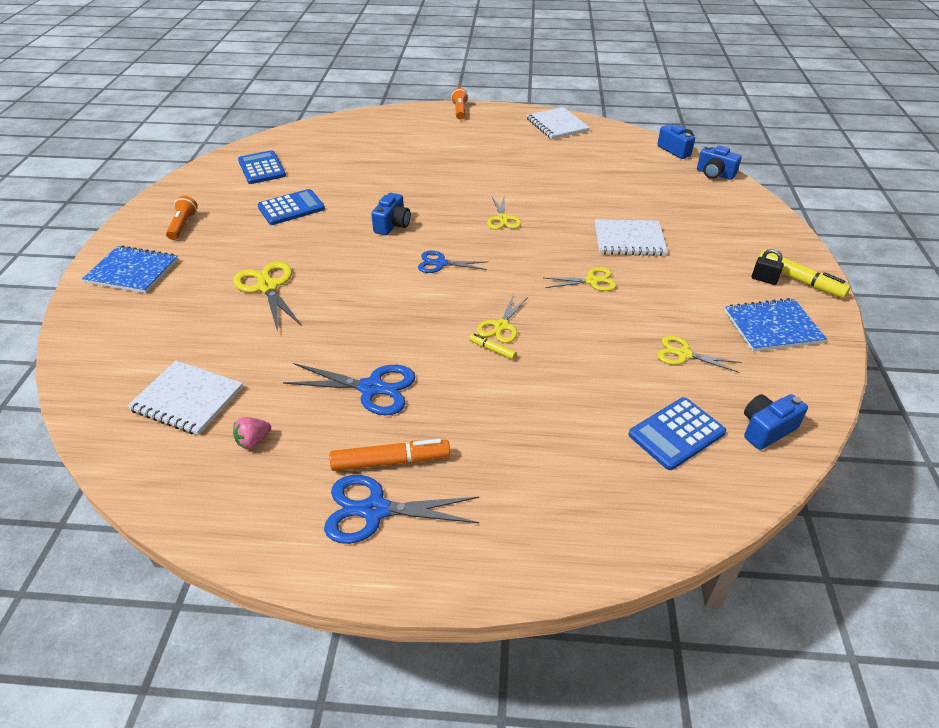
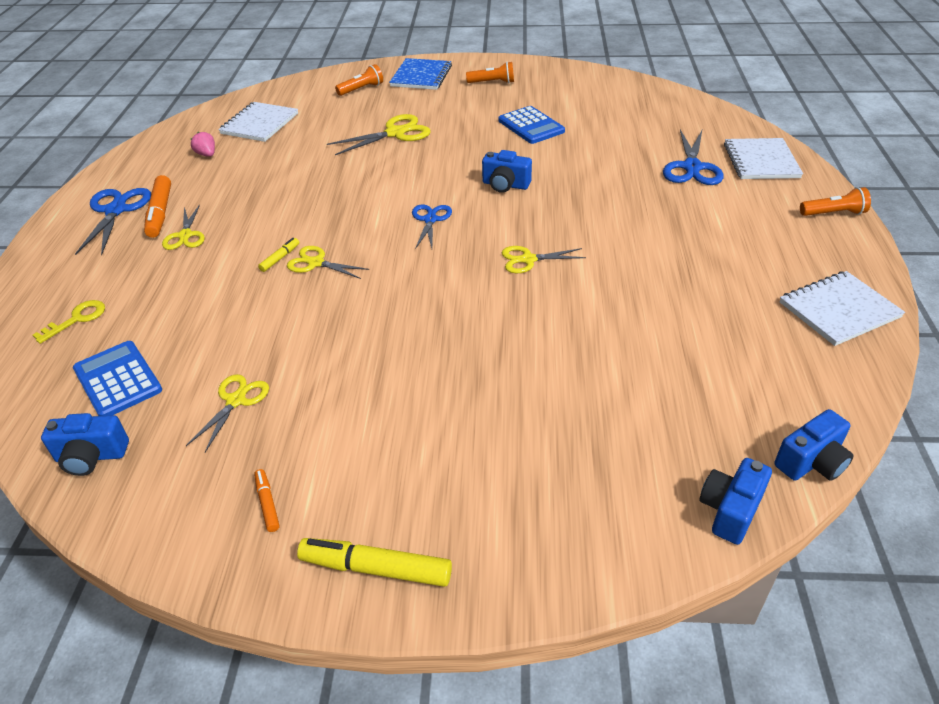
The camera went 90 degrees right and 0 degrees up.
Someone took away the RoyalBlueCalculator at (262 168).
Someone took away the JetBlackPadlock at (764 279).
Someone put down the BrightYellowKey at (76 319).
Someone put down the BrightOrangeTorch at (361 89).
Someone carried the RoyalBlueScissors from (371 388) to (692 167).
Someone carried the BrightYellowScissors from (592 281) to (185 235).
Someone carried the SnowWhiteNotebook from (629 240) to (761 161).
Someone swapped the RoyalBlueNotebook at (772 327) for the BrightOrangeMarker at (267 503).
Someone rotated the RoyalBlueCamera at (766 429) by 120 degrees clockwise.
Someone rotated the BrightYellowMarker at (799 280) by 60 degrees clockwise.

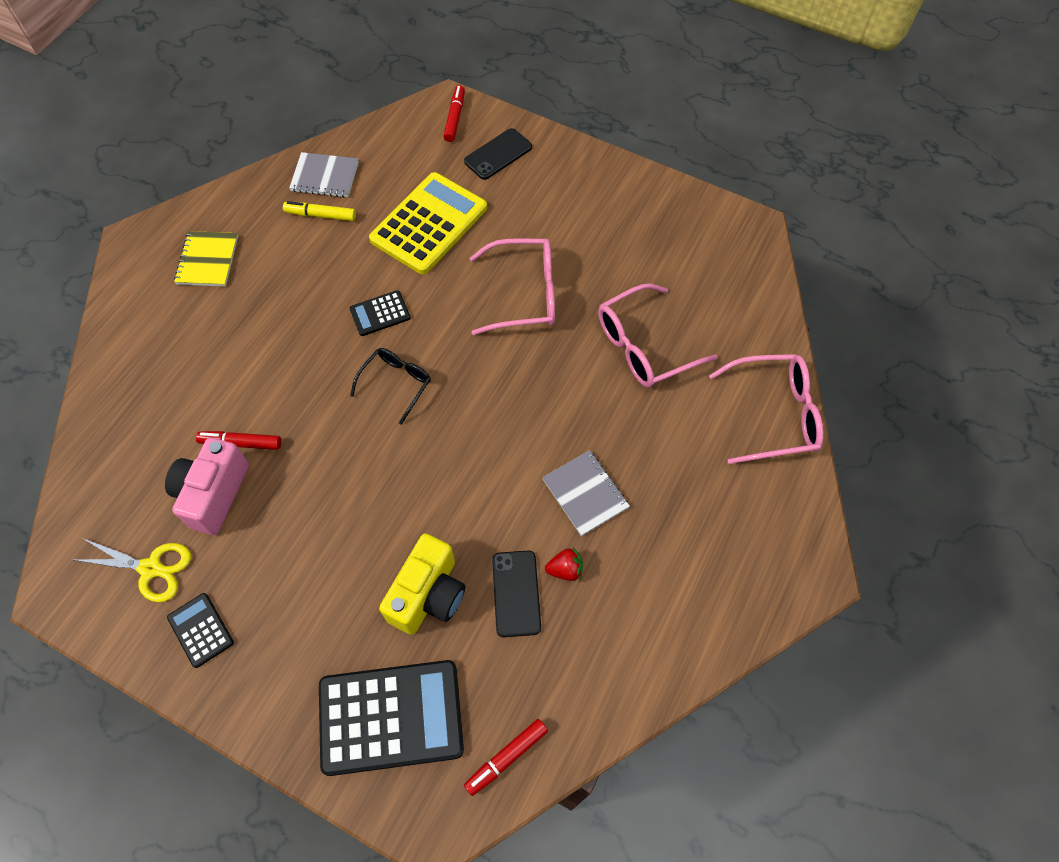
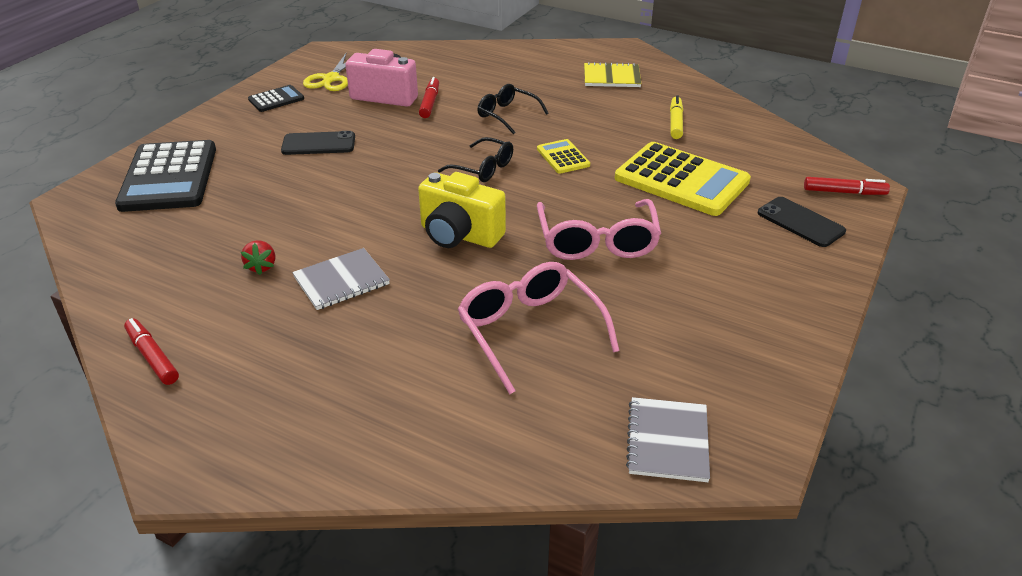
The camera went 90 degrees right and 25 degrees down.
Someone took away the RosyGlasses at (774 414).
Someone put down the JetBlackGlasses at (507 115).
Someone carried the GrayNotebook from (325 176) to (668 441).
Someone carried the BrightYellowCamera from (428 595) to (459 235).
Someone carried the ScarletMarker from (506 757) to (152 357).
Someone carried the JetBlackSmartphone from (516 593) to (318 144).
Someone repainted the JetBlackCalculator at (380 313), which became the BrightYellowCalculator at (563 157).

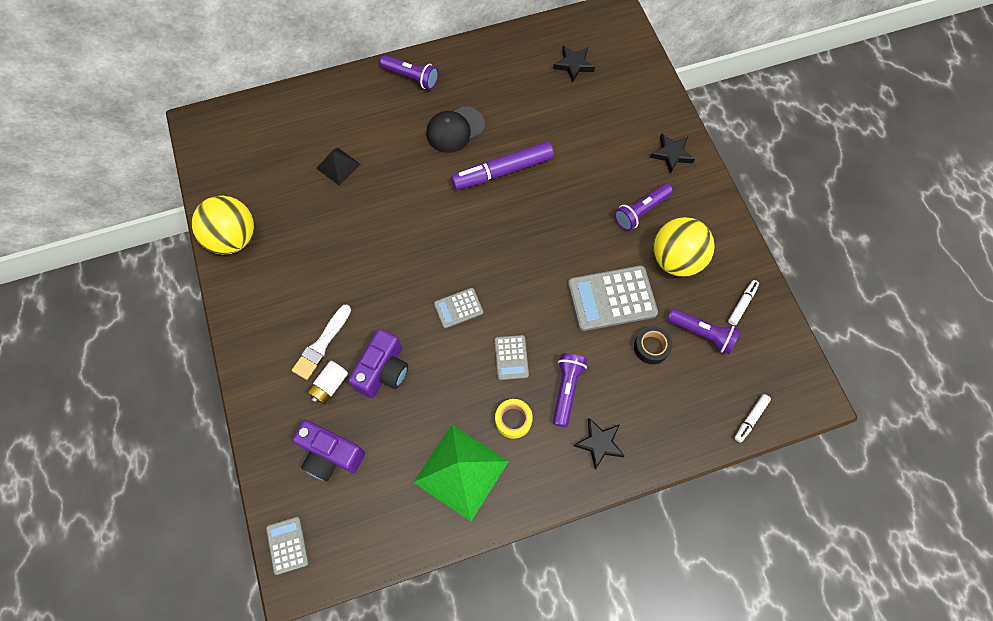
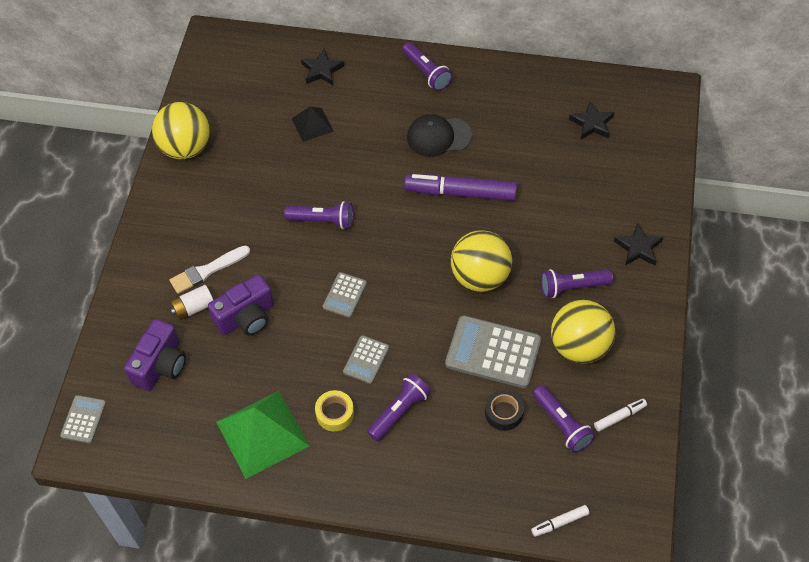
The camera went 30 degrees right and 10 degrees down.
Someone put down the RoyalPurpleTorch at (322 221).
Someone put down the BrightYellowSphere at (480 276).
Someone carried the JetBlackStarShape from (599 443) to (322 70).
Someone rotated the RoyalPurpleCamera at (331 455) by 120 degrees counterclockwise.
Someone rotated the GrayCalculator at (458 308) by 75 degrees counterclockwise.

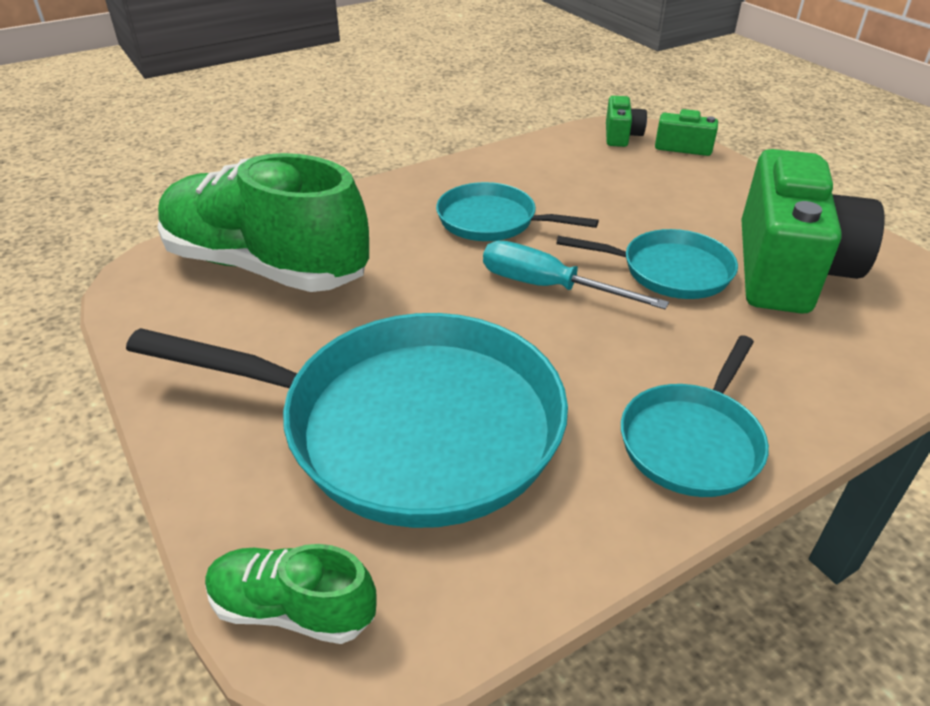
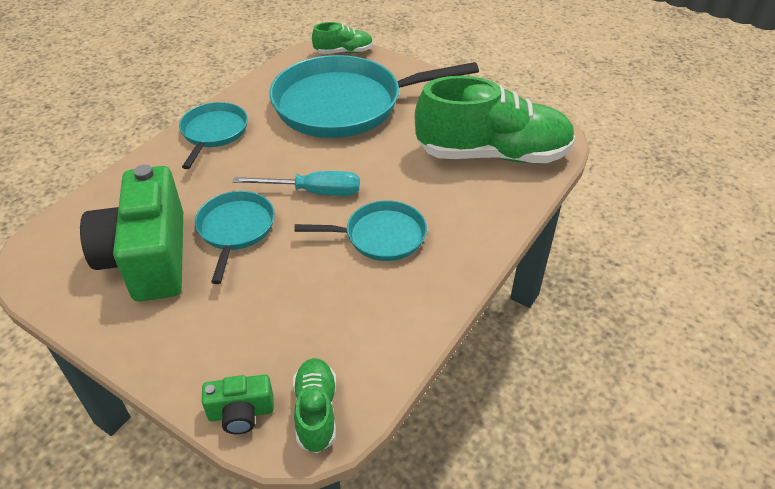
The camera went 155 degrees right and 5 degrees up.
Someone swapped the GreenCamera at (621 136) for the GreenShoe at (316 411).
Someone rotated the TurquoiseSkillet at (670 271) by 105 degrees clockwise.

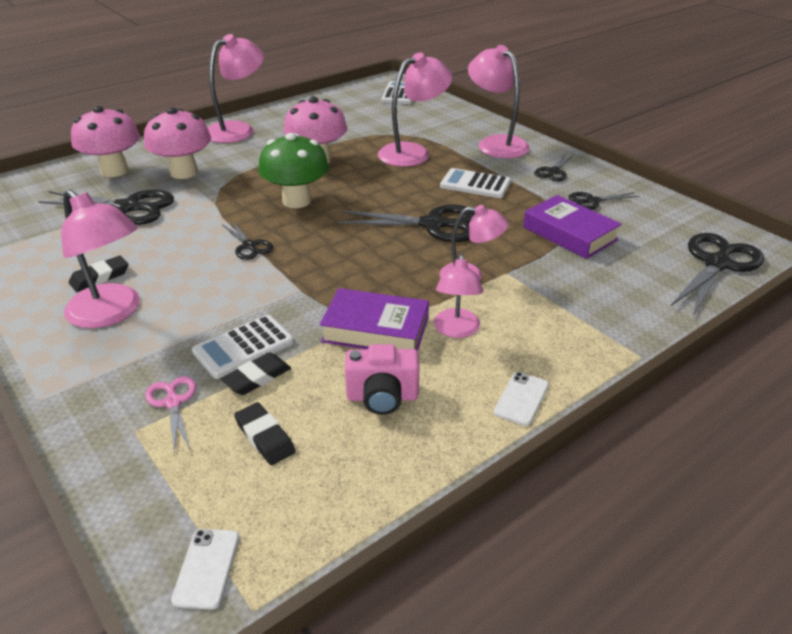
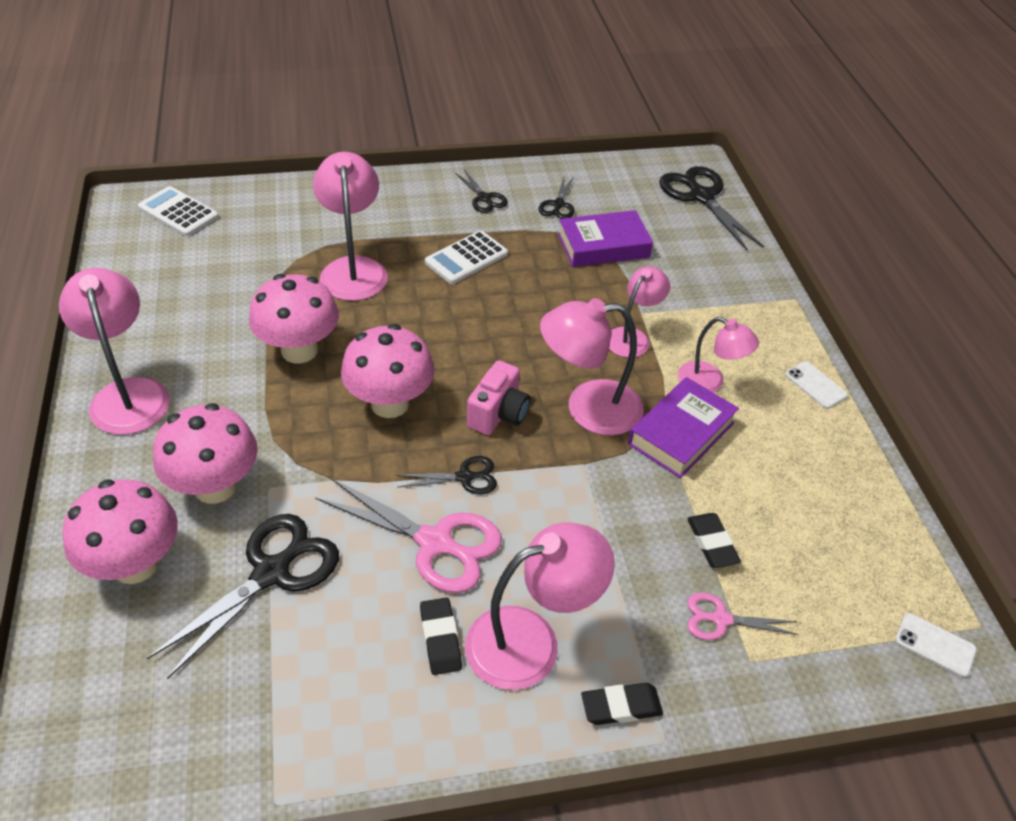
The camera went 65 degrees left and 10 degrees up.
Someone took away the SnowWhiteCalculator at (243 347).
Someone took away the JetBlackScissors at (433 224).
Someone put down the RosyScissors at (435 542).
Someone carried the JetBlackEraser from (265 437) to (621 706).
Someone carried the RosyCamera from (382 397) to (498 414).
Someone carried the RosyReadingLamp from (496 143) to (588 408).
Someone repainted the GreenToadstool at (296 201), which became the RosyToadstool at (390 404).

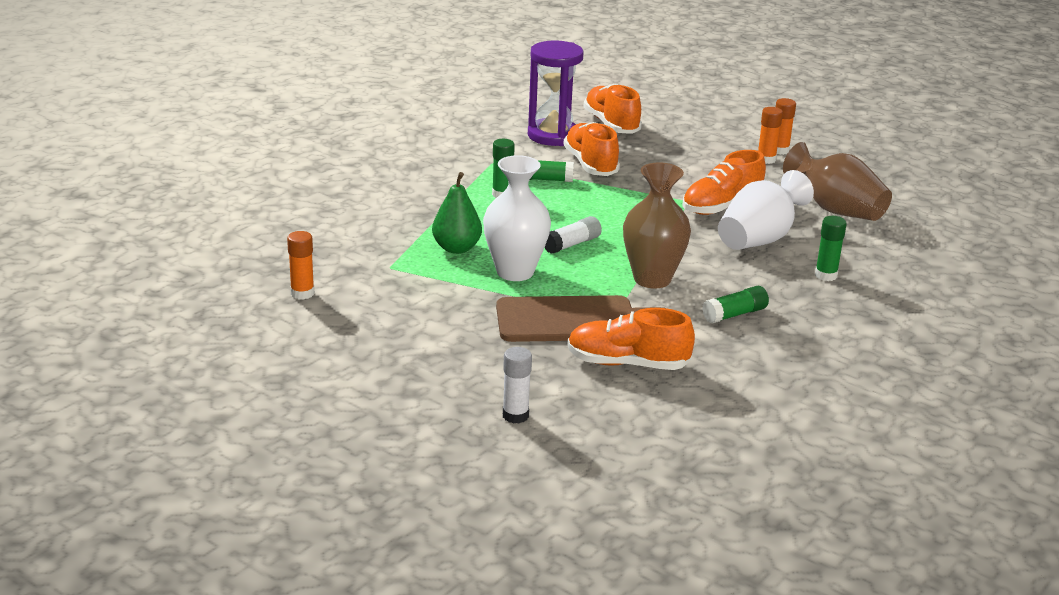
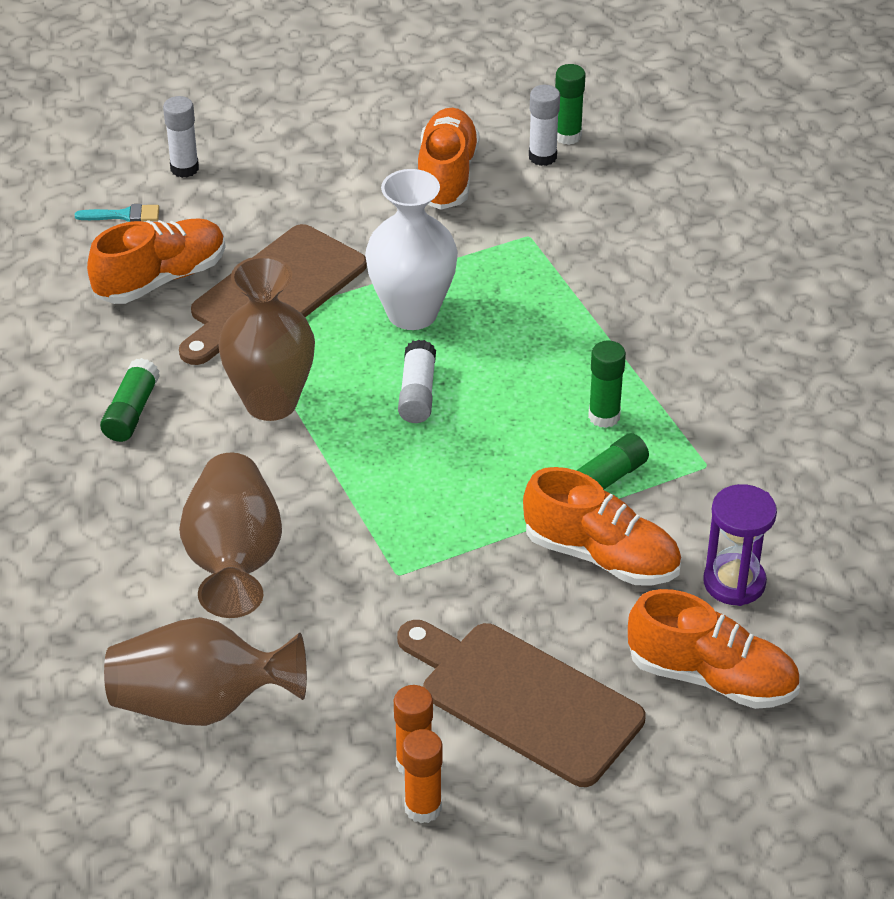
The camera went 135 degrees right and 15 degrees up.
Someone took away the GreenToyPear at (456 248).
Someone put down the TurquoisePaintBrush at (123 215).
Someone put down the BrownCuttingBoard at (523 700).
Someone carried the BrightOrangeShoe from (721 206) to (446 176).
Someone carried the GreenGlue from (826 275) to (567 136).
Someone repainted the BrightOrangeGlue at (302 293), which became the SnowWhiteGlue at (542 157).
Someone repainted the SnowWhiteVase at (759 239), which became the BrownVase at (234 560).
Someone scaled the RoyalPurpleSandglass at (553 136) by 0.66.

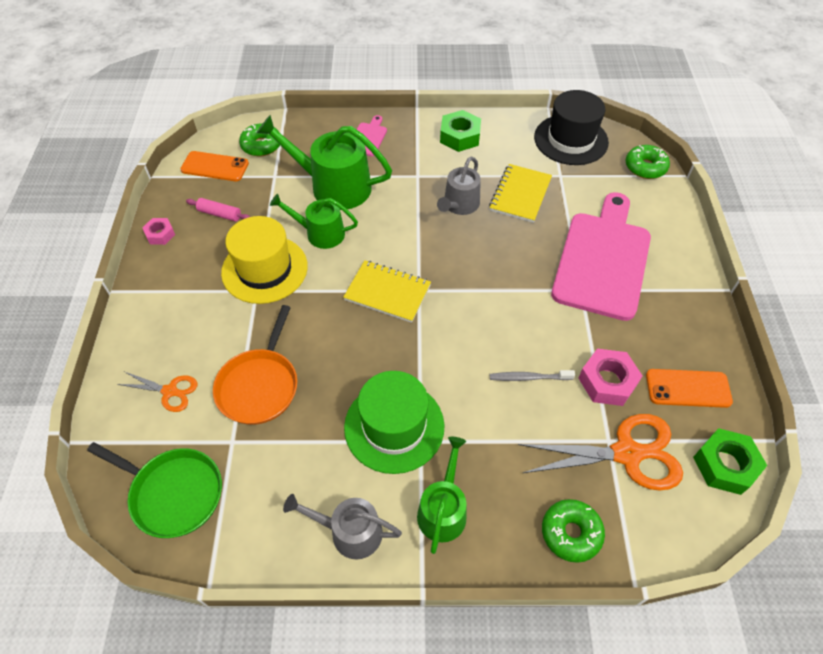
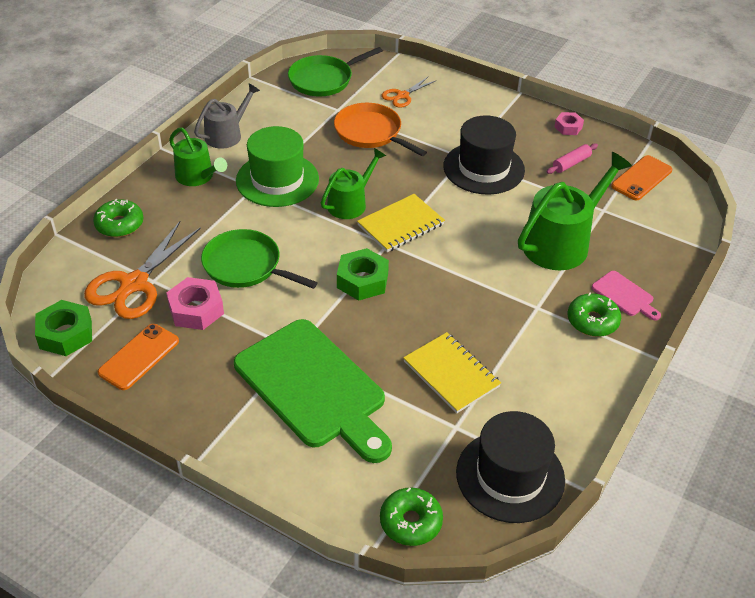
The camera went 120 degrees right and 10 degrees down.
Someone took away the GrayWateringCan at (459 205).
Someone carried the GreenDonut from (261 145) to (592 321).
Someone carried the GreenWateringCan from (320 233) to (350 203).
Someone carried the GreenNut from (460 136) to (362 280).
Someone swapped the GrayToothBrush at (528 377) for the GreenSkillet at (245 266).
Someone repainted the BrightYellowTallHat at (264 269), which became the JetBlackTallHat at (483 168).
Someone repainted the RosyCuttingBoard at (602 260), which became the GreenCuttingBoard at (314 388).

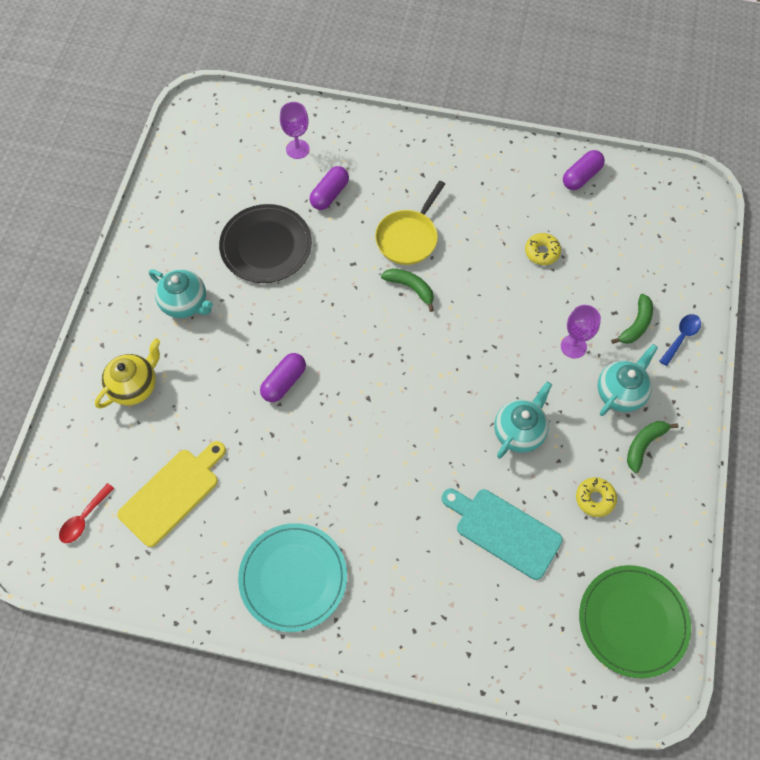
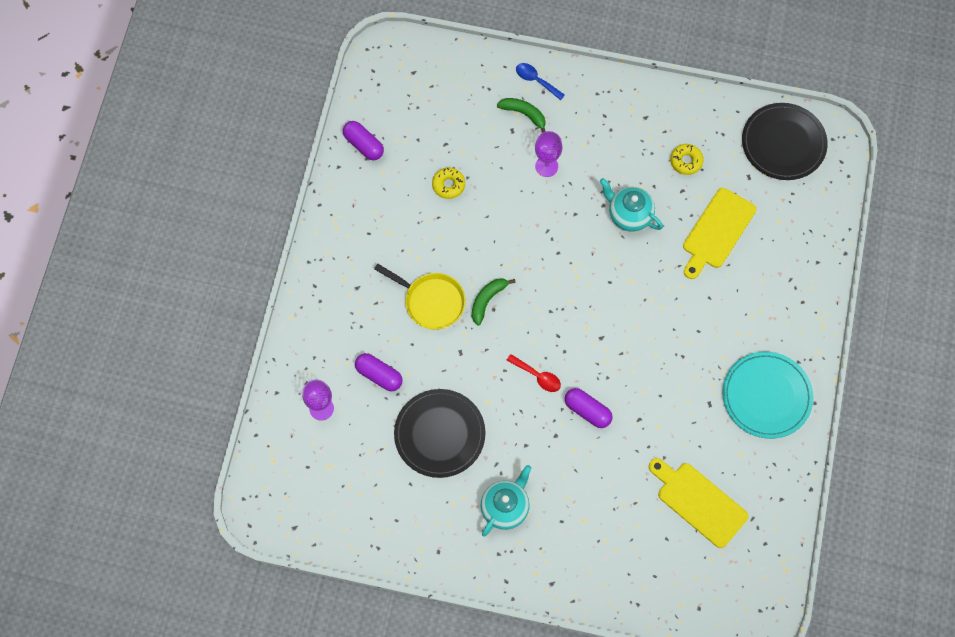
The camera went 90 degrees left and 5 degrees up.
Someone took away the BrightYellowTeaPot at (134 386).
Someone took away the TurquoiseTeaPot at (620 392).
Someone took away the GreenToyBanana at (644 445).
Someone carried the ScarletTeaspoon from (84 518) to (537 376).
Someone repainted the TurquoiseCuttingBoard at (504 531), which became the BrightYellowCuttingBoard at (717 231).
Someone repainted the GreenDinnerPlate at (633 621), which became the JetBlackDinnerPlate at (783 143).

